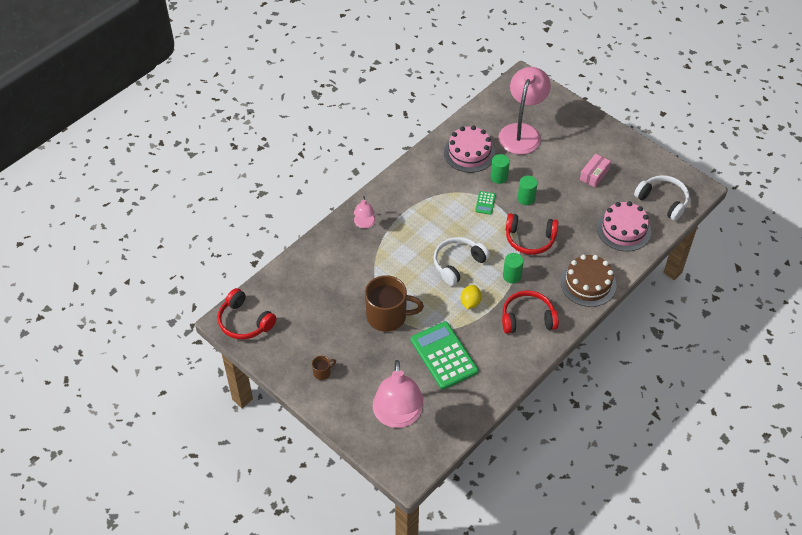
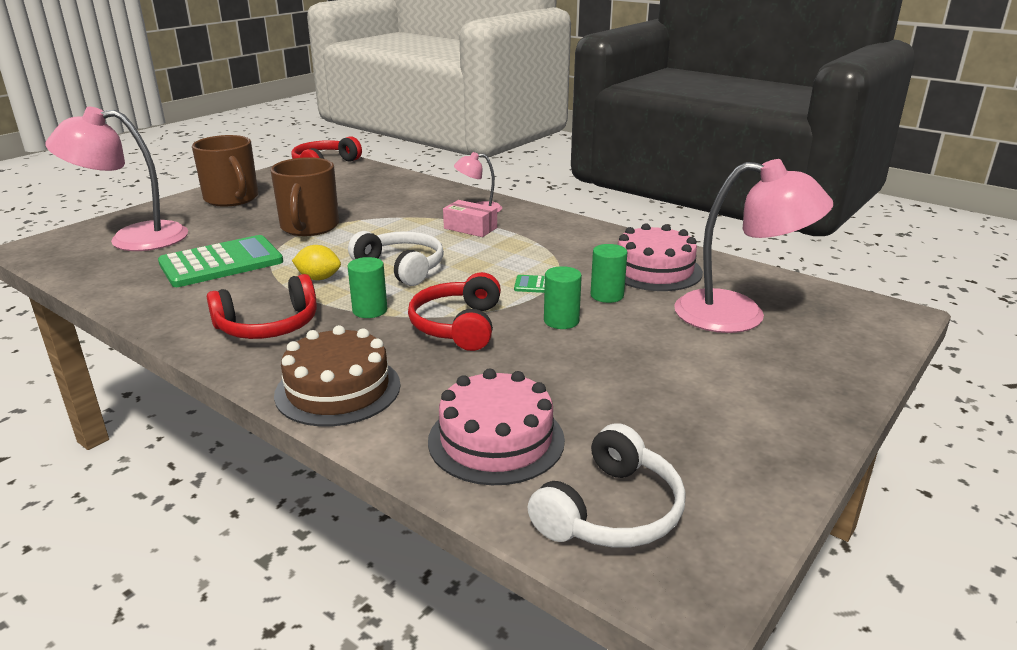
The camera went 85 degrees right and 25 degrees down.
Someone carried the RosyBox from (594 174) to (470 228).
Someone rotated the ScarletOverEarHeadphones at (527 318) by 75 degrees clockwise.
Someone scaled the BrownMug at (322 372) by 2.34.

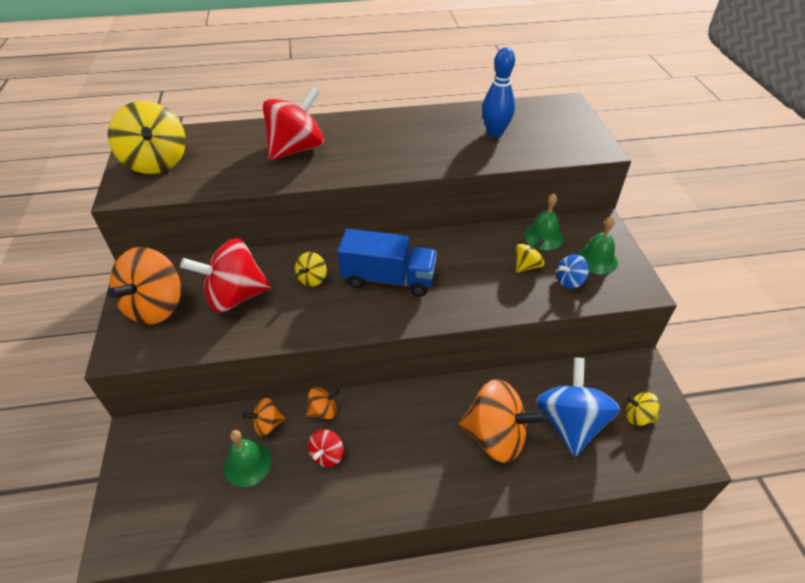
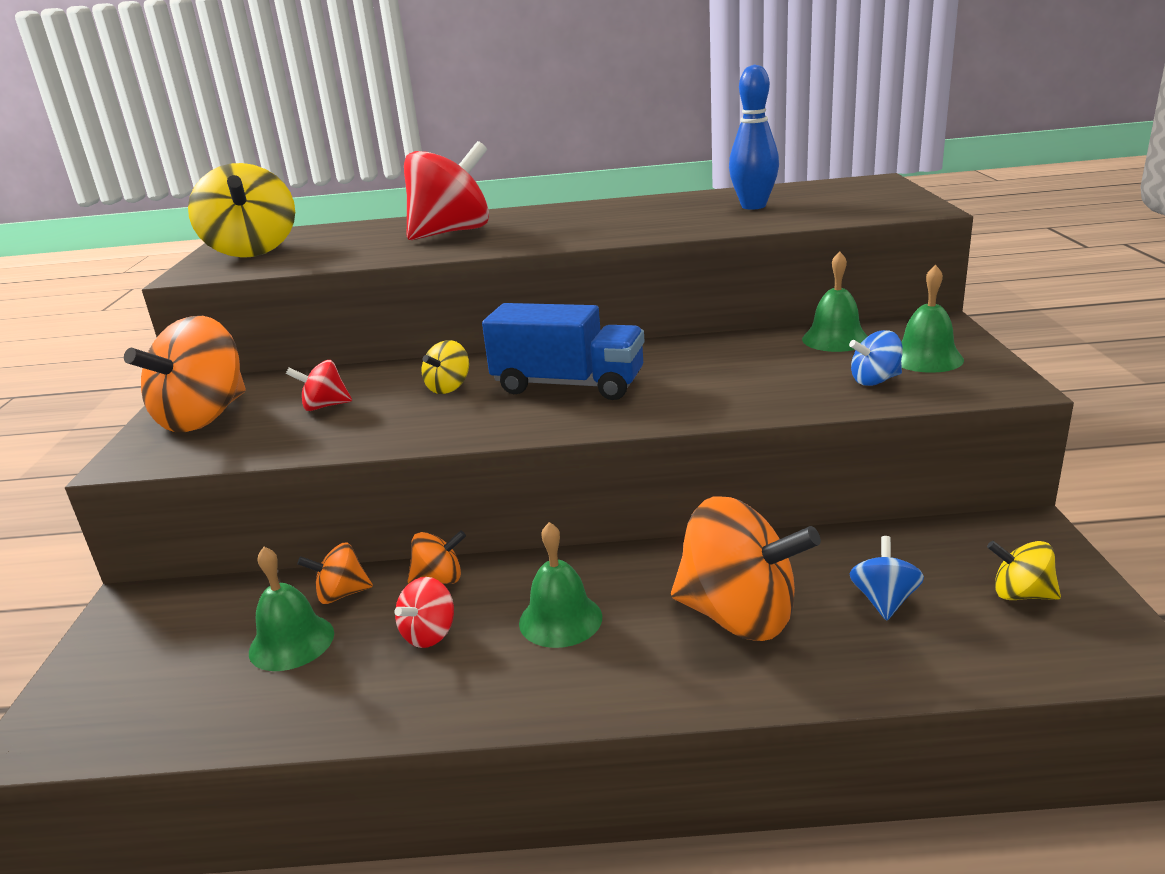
The camera went 10 degrees right and 20 degrees down.
Someone took away the BrightYellowWhirligig at (527 266).
Someone put down the GreenHandBell at (560 619).
Someone scaled the ScarletWhirligig at (235 296) by 0.48.
Someone scaled the RoyalBlueWhirligig at (570 423) by 0.48.

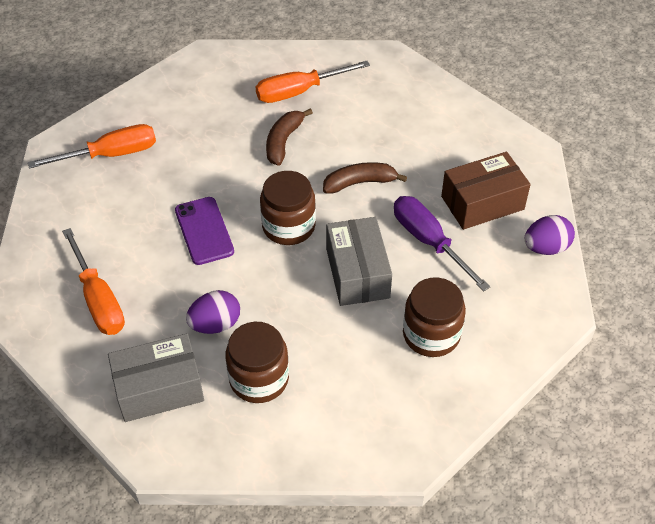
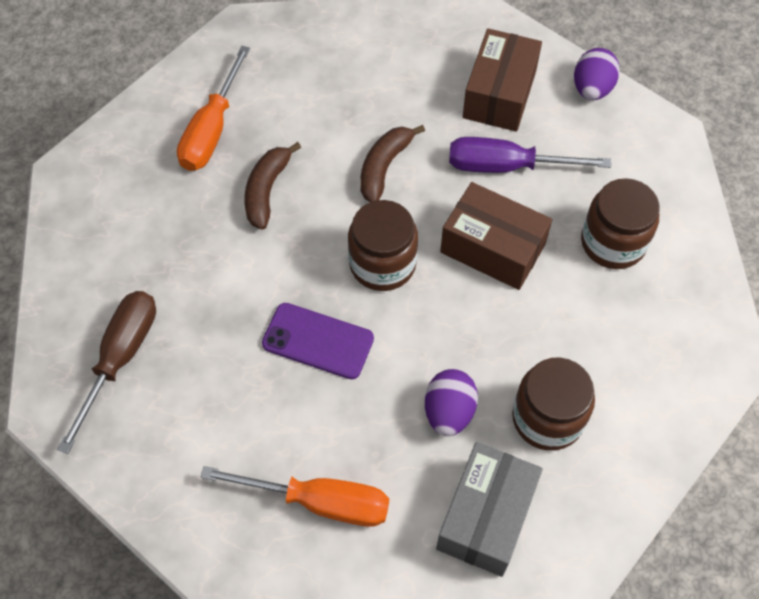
The camera went 50 degrees left and 10 degrees up.
Someone repainted the BrightOrangeHandScrewdriver at (111 154), which became the BrownHandScrewdriver at (120 358).
Someone repainted the GrayBox at (357 273), which became the BrownBox at (492 248).
Someone rotated the BrownToyBanana at (283 142) by 45 degrees clockwise.

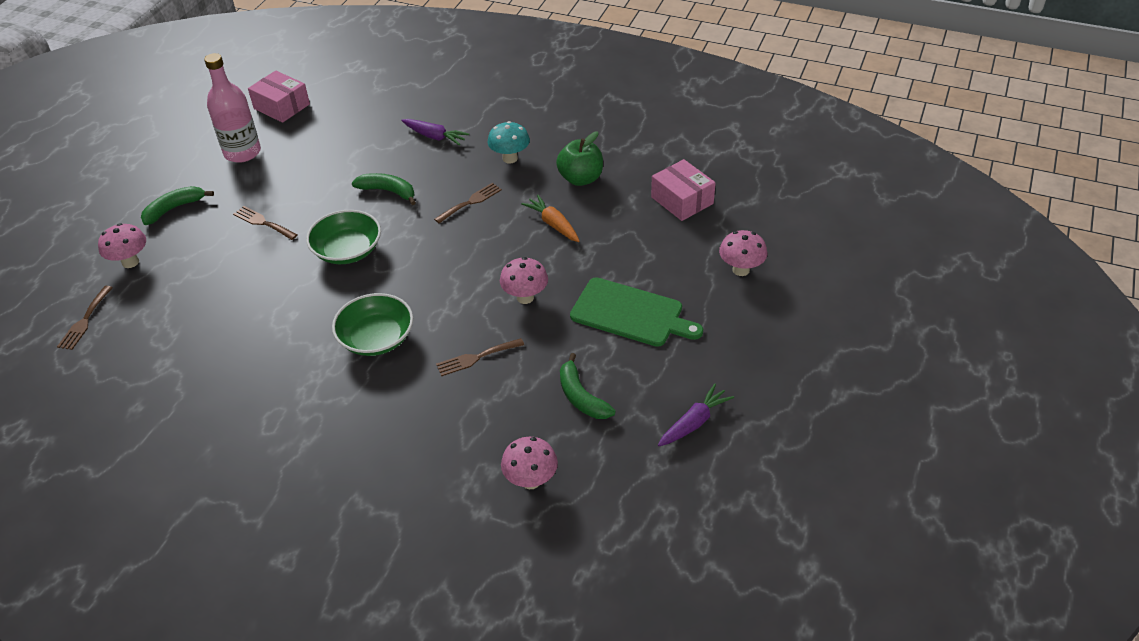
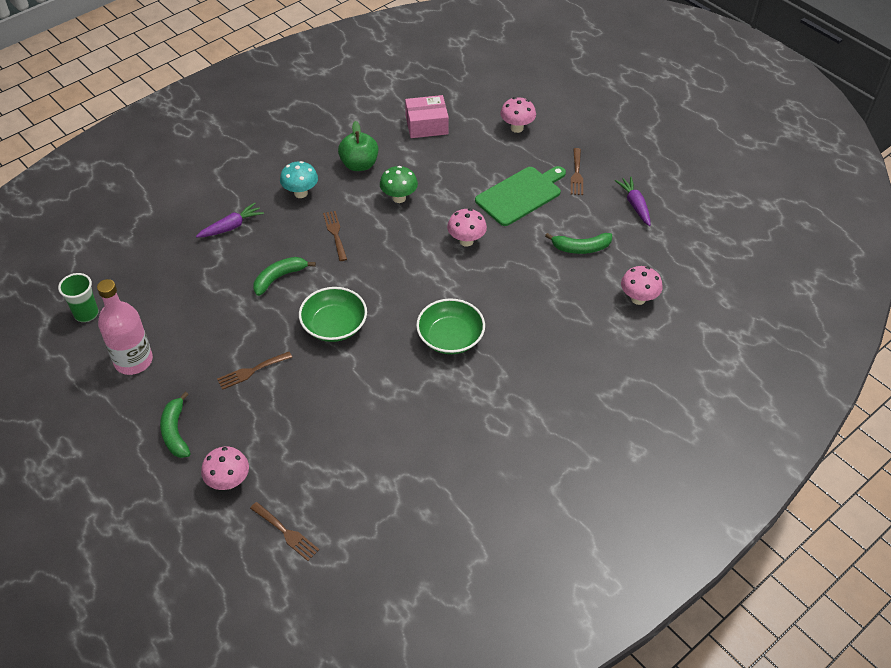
The camera went 65 degrees left and 5 degrees up.
Someone carried the BrownDinnerFork from (476 358) to (576 174).
Someone swapped the RosyBox at (281 106) for the GreenBeaker at (86 314).
Someone swapped the BrightOrangeRootVegetable at (553 224) for the GreenToadstool at (399 198).

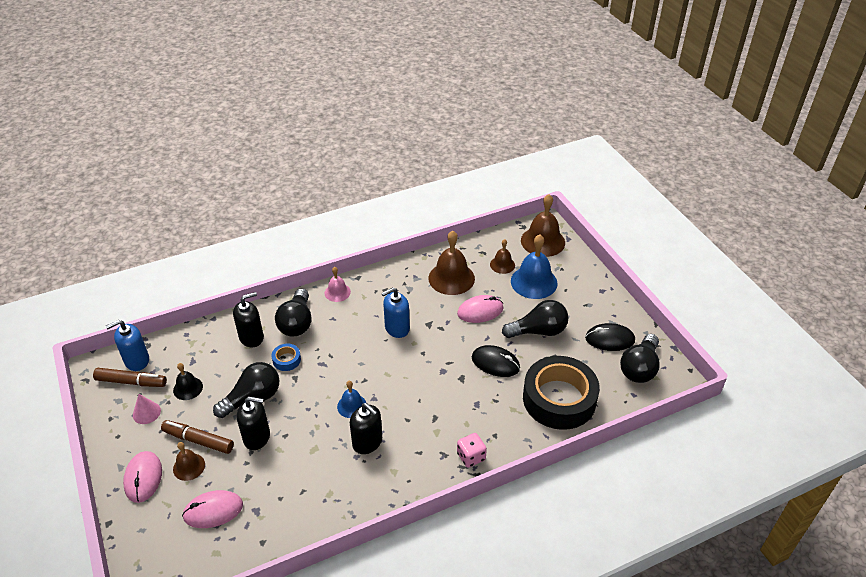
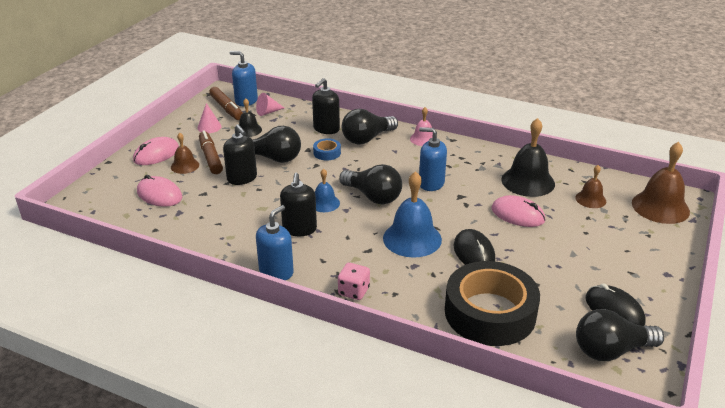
The camera went 50 degrees right and 10 degrees down.
Someone put down the RosyCone at (268 112).
Someone put down the RoyalBlueSoapPump at (276 272).
Someone carried the JetBlackBulb from (538 331) to (373 196).
Someone carried the RoyalBlueHandBell from (534 282) to (412 238).
Someone repainted the BrownHandBell at (451 278), which became the JetBlackHandBell at (528 181).
Someone rotated the JetBlackSoapPump at (251 337) by 105 degrees clockwise.

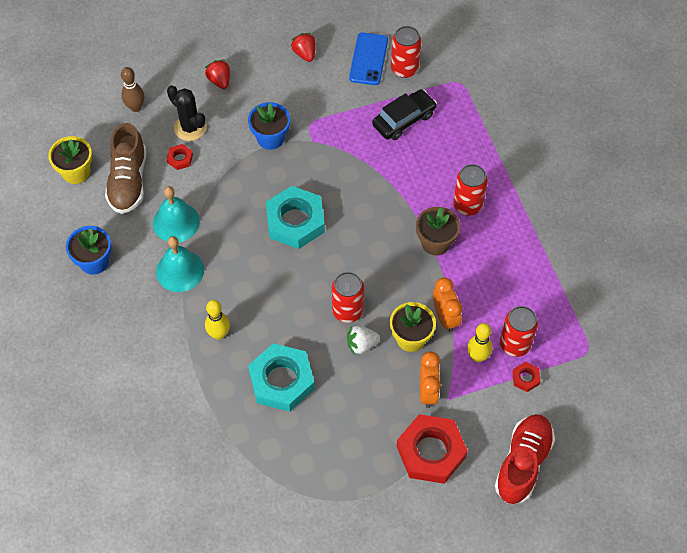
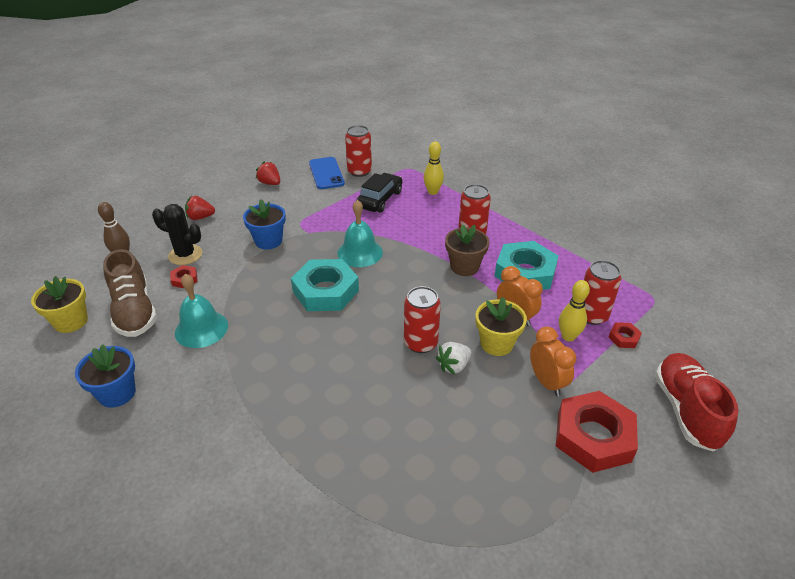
The camera went 25 degrees left and 20 degrees down.
Someone carried the TurquoiseHandBell from (180 270) to (360 252).
Someone carried the BrightYellowBowlingPin from (219 334) to (433 192).
Someone carried the TurquoiseNut from (281 380) to (525 272).
Someone rotated the ScarletBerry at (219 81) by 45 degrees counterclockwise.

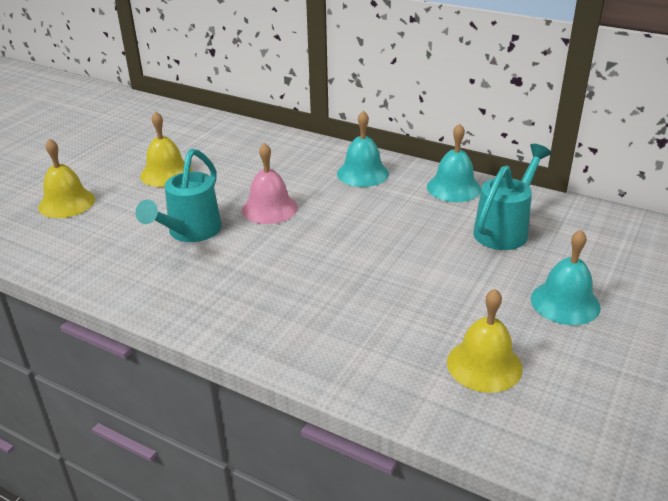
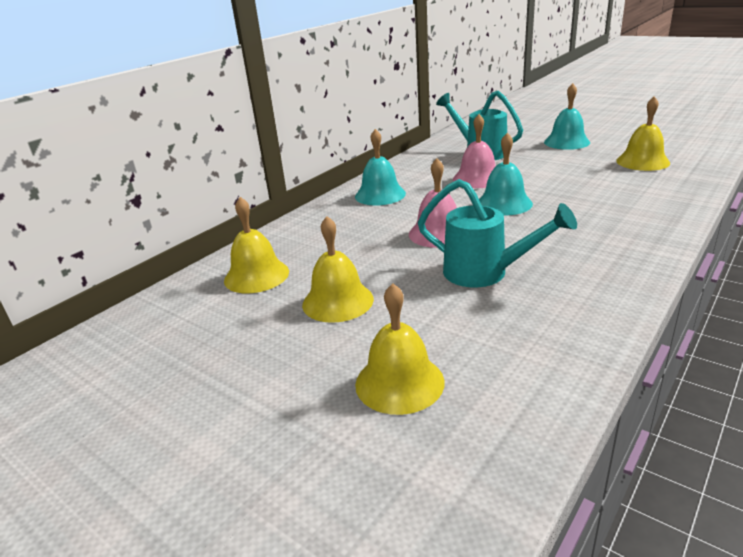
The camera went 80 degrees left and 5 degrees down.
Someone put down the BrightYellowHandBell at (256 276).
Someone put down the RosyHandBell at (477 178).
Someone carried the TurquoiseHandBell from (453 188) to (504 203).

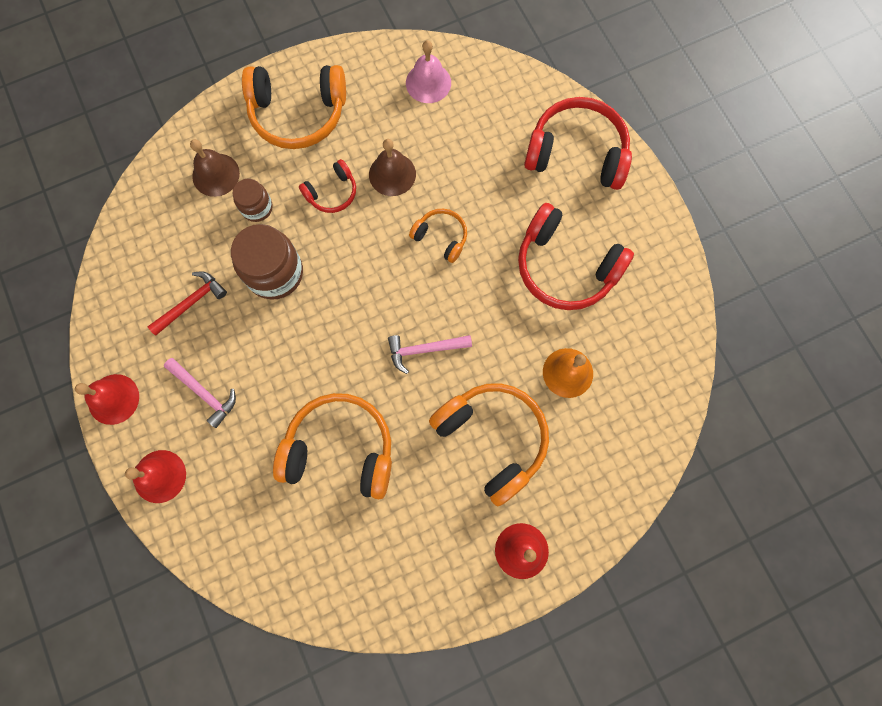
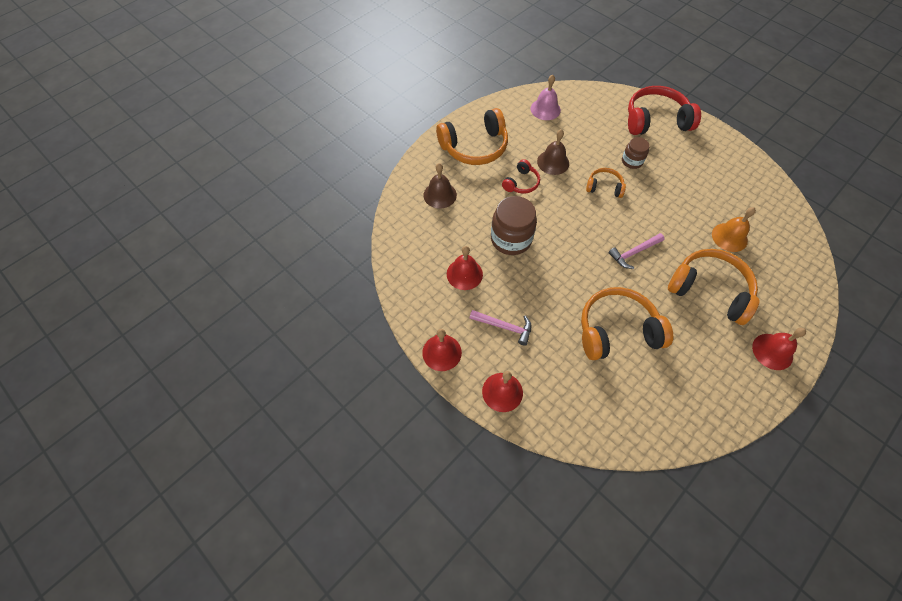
The camera went 20 degrees left and 15 degrees down.
Someone took away the ScarletOverEarHeadphones at (565 267).
Someone carried the BrownJamJar from (257 208) to (632 161).
Someone swapped the ScarletCarpenter'sHammer at (191 302) for the ScarletHandBell at (464 274).

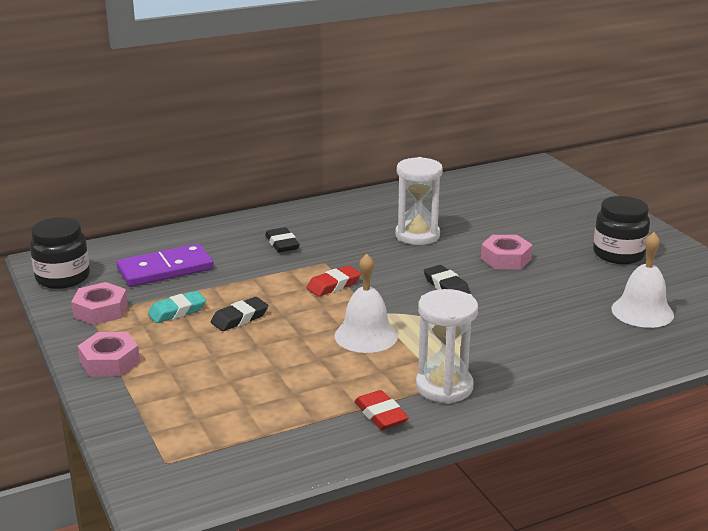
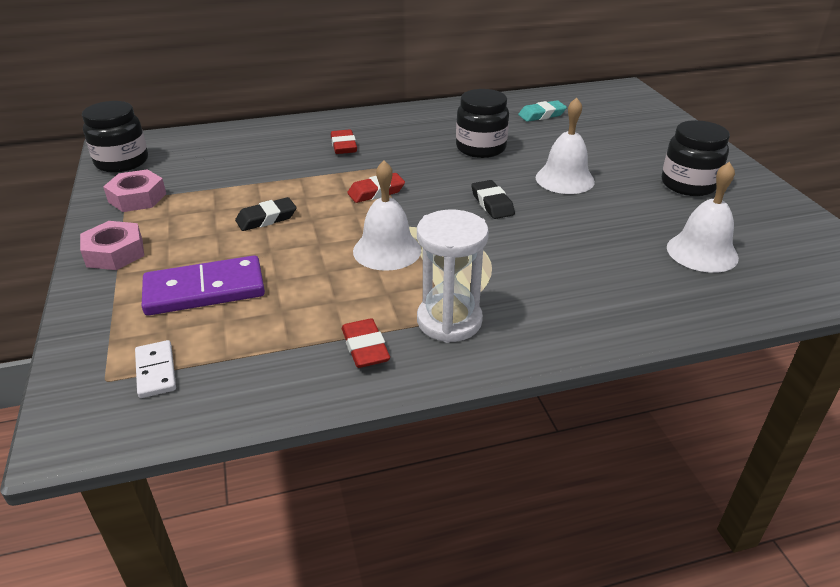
The camera went 10 degrees right and 10 degrees up.
Someone put down the SnowWhiteDomino at (156 371).
Someone carried the RoyalPurpleDomino from (165 269) to (204 290).
Someone carried the TurquoiseEraser from (177 311) to (542 115).
Someone swapped the SnowWhiteSandglass at (417 235) for the JetBlackJamJar at (481 148).
Someone swapped the RosyNut at (506 258) for the SnowWhiteHandBell at (564 179).
Someone repainted the JetBlackEraser at (282 244), which became the ScarletEraser at (343 146).

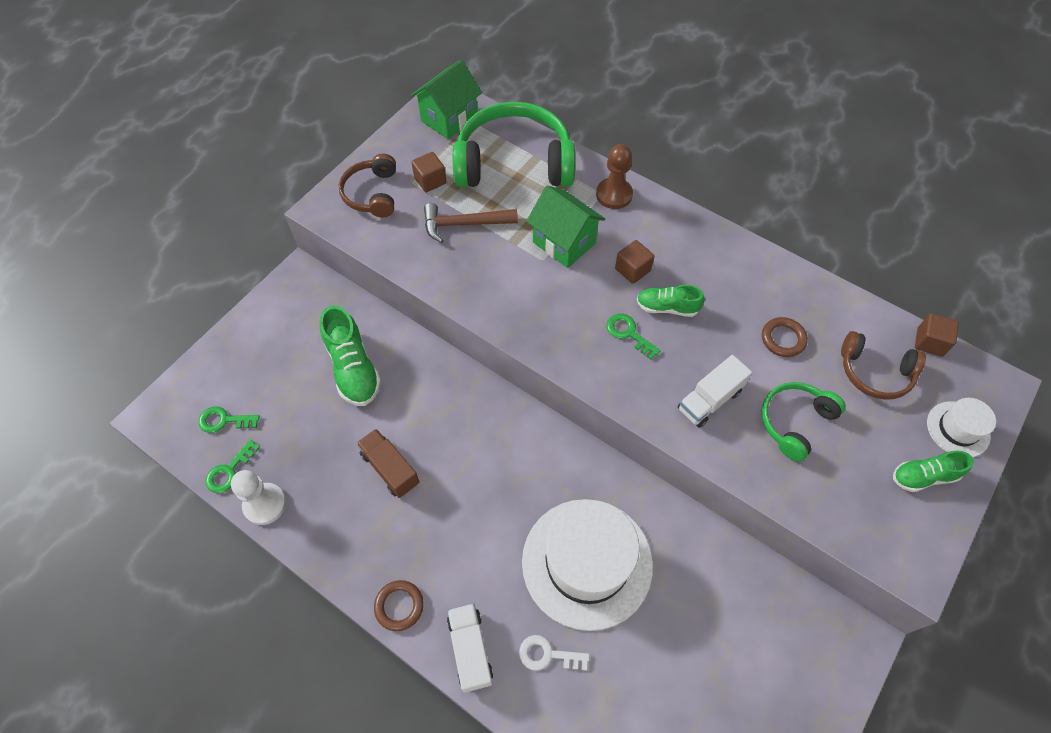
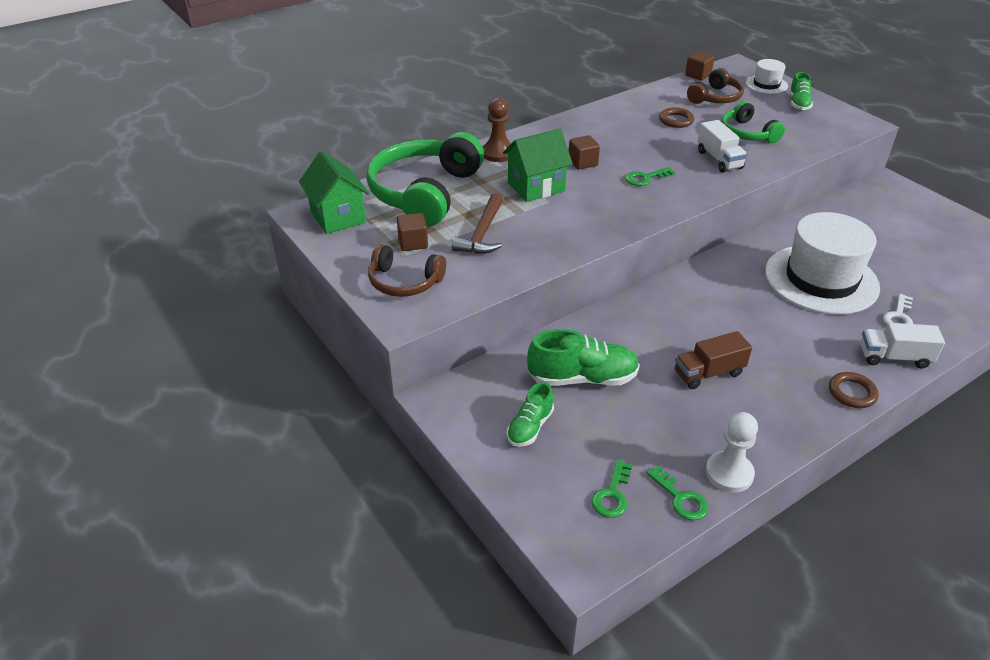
The camera went 70 degrees left and 20 degrees down.
Someone carried the GreenShoe from (667 307) to (530 427).

